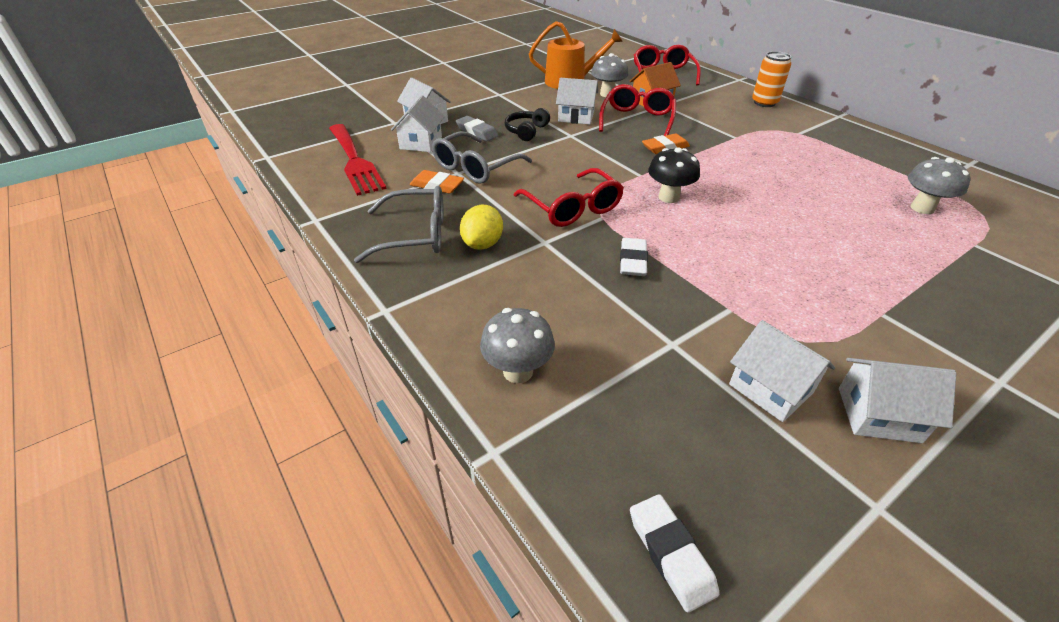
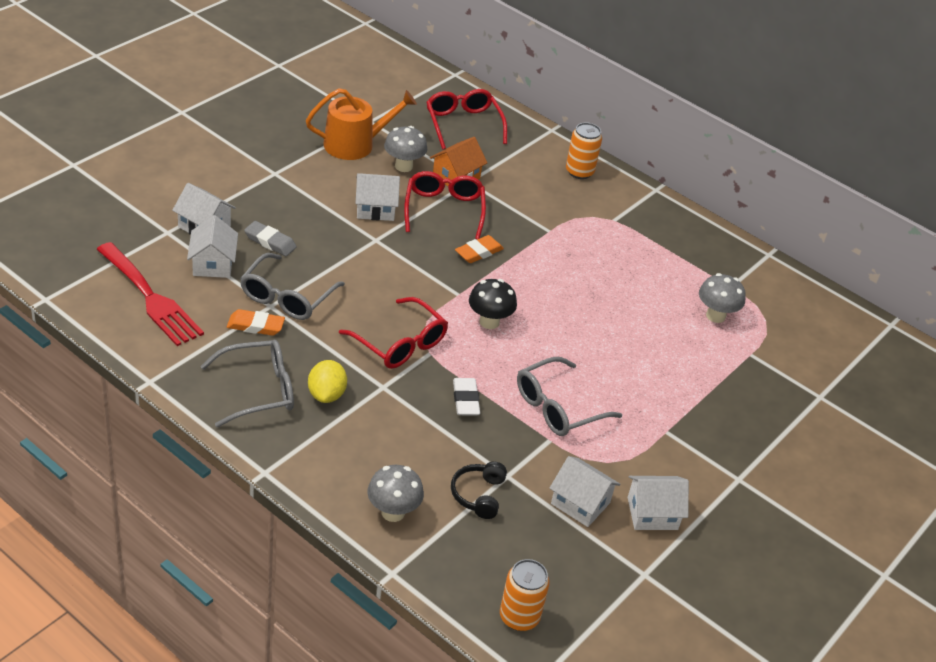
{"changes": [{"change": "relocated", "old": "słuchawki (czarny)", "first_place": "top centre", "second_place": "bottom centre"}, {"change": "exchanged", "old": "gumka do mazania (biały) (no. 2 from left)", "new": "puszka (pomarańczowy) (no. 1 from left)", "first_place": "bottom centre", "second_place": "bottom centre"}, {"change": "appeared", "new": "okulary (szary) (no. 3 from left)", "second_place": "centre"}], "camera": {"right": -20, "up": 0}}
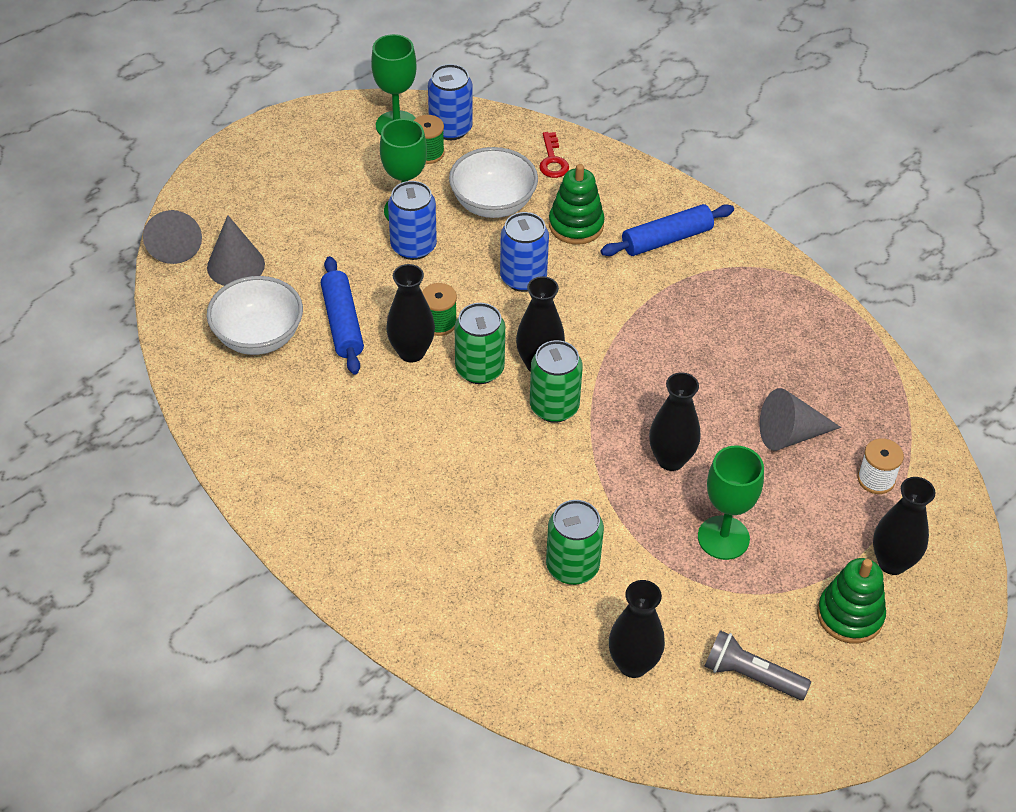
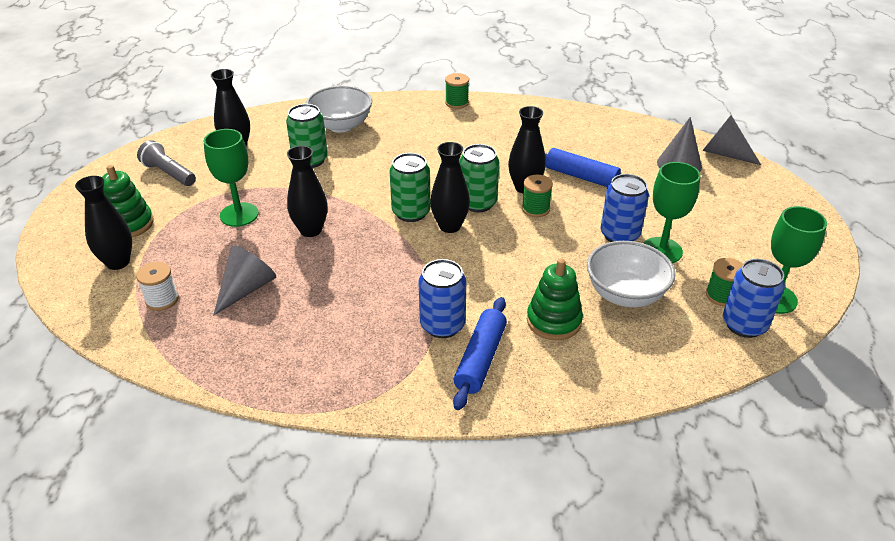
{"changes": [{"change": "missing", "old": "klucz (czerwony)", "first_place": "top centre"}, {"change": "relocated", "old": "puszka (niebieski) (no. 3 from left in the first image)", "new": "puszka (niebieski) (no. 1 from left)", "first_place": "top centre", "second_place": "centre"}, {"change": "relocated", "old": "miska (biały) (no. 1 from left)", "first_place": "middle left", "second_place": "top centre"}, {"change": "spun", "old": "latarka (szary)", "first_place": "bottom right", "second_place": "top left", "degrees": -120}, {"change": "appeared", "new": "szpulka (zielony) (no. 1 from left)", "second_place": "top centre"}], "camera": {"right": 135, "up": -10}}
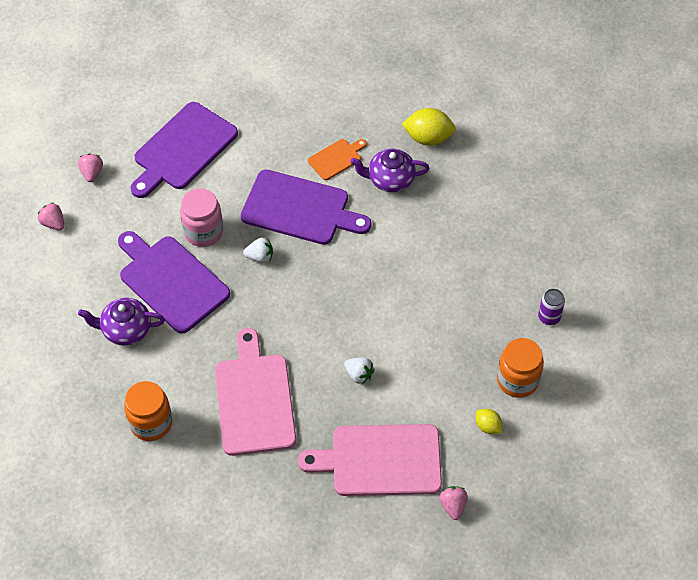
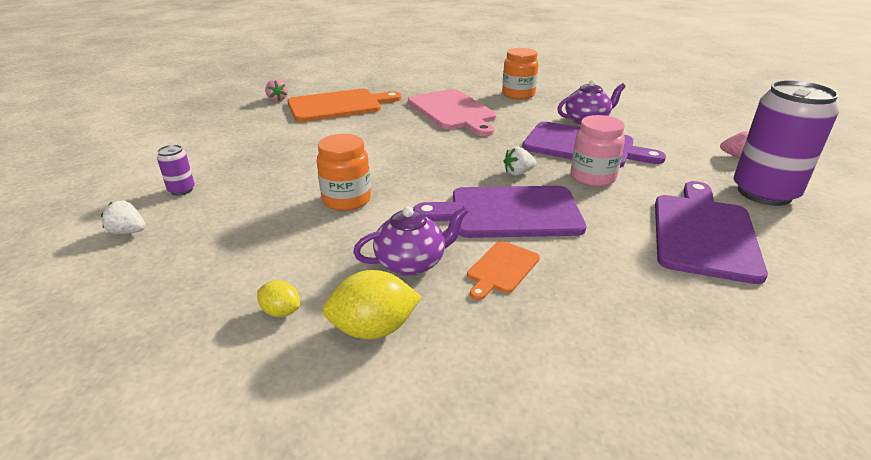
{"changes": [{"change": "exchanged", "old": "truskawka (różowy) (no. 2 from left)", "new": "puszka (fioletowy) (no. 2 from left)", "first_place": "top left", "second_place": "top right"}, {"change": "relocated", "old": "słoik (pomarańczowy) (no. 2 from left in the first image)", "new": "słoik (pomarańczowy) (no. 1 from left)", "first_place": "middle right", "second_place": "centre"}, {"change": "relocated", "old": "truskawka (biały) (no. 2 from left in the first image)", "new": "truskawka (biały) (no. 1 from left)", "first_place": "centre", "second_place": "middle left"}, {"change": "relocated", "old": "cytryna (żółty) (no. 2 from left in the first image)", "new": "cytryna (żółty) (no. 1 from left)", "first_place": "bottom right", "second_place": "middle left"}, {"change": "colour", "old": "deska do krojenia (różowy) (no. 2 from left)", "new": "deska do krojenia (pomarańczowy) (no. 1 from left)", "first_place": "bottom centre", "second_place": "top centre"}], "camera": {"right": 160, "up": -25}}
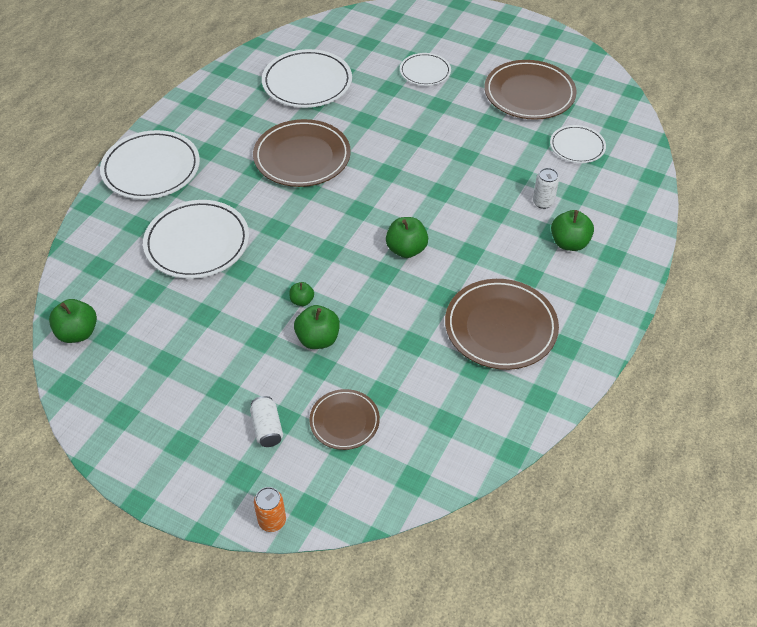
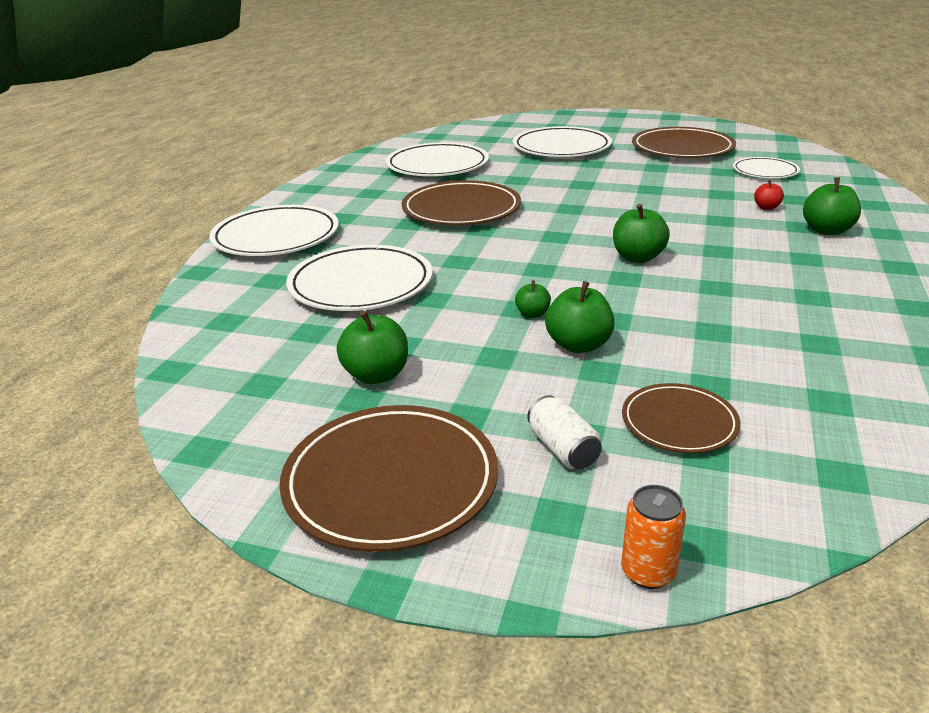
{"changes": [{"change": "size", "old": "talerz (biały) (no. 4 from left)", "first_place": "top centre", "second_place": "top centre", "factor": 1.73}, {"change": "exchanged", "old": "puszka (biały) (no. 2 from left)", "new": "jabłko (czerwony)", "first_place": "top right", "second_place": "top right"}, {"change": "relocated", "old": "talerz (brązowy) (no. 3 from left in the first image)", "new": "talerz (brązowy) (no. 1 from left)", "first_place": "centre", "second_place": "bottom centre"}, {"change": "relocated", "old": "jabłko (zielony) (no. 1 from left)", "first_place": "middle left", "second_place": "centre"}], "camera": {"right": -10, "up": -20}}
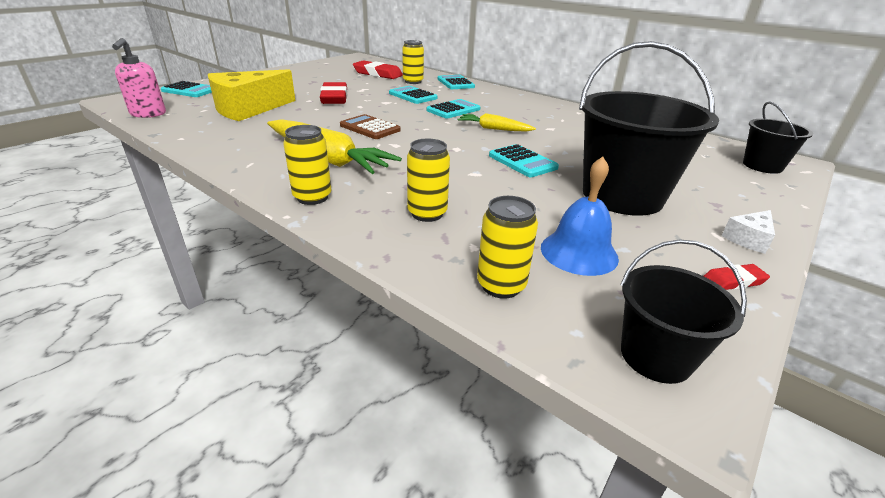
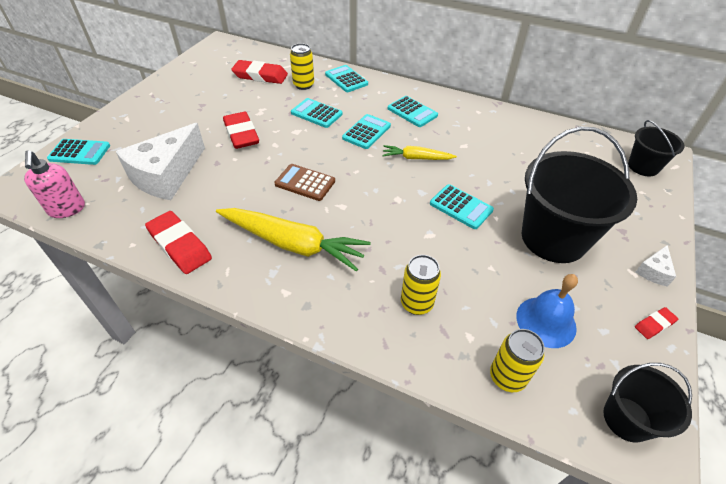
{"changes": [{"change": "colour", "old": "ser (żółty)", "new": "ser (biały) (no. 1 from left)", "first_place": "top left", "second_place": "top left"}, {"change": "missing", "old": "puszka (żółty) (no. 1 from left)", "first_place": "top centre"}, {"change": "appeared", "new": "kalkulator (turkusowy) (no. 5 from left)", "second_place": "top centre"}, {"change": "appeared", "new": "gumka do mazania (czerwony) (no. 1 from left)", "second_place": "middle left"}], "camera": {"right": -15, "up": 15}}
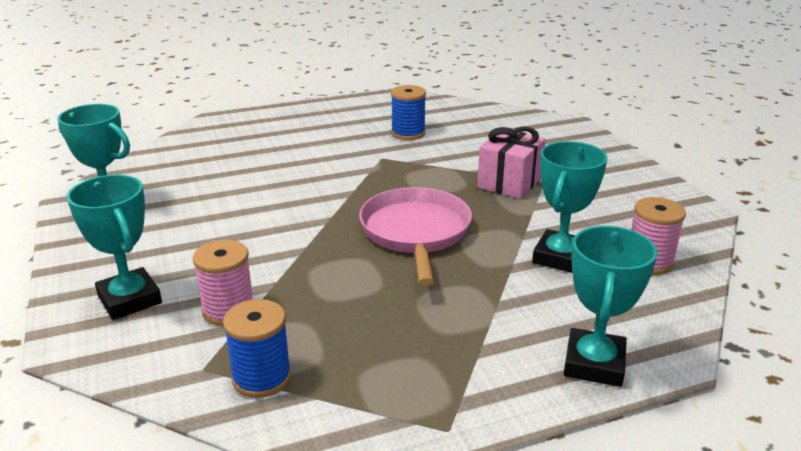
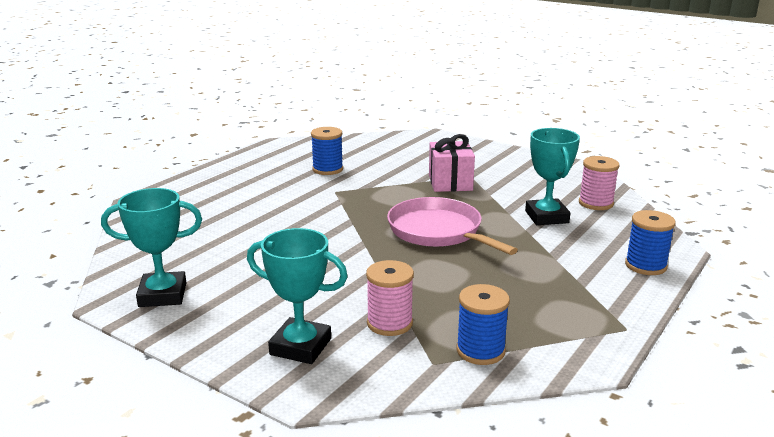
{"changes": [{"change": "exchanged", "old": "puchar (turkusowy) (no. 4 from left)", "new": "szpulka (niebieski) (no. 3 from left)", "first_place": "bottom right", "second_place": "middle right"}], "camera": {"right": -35, "up": -5}}
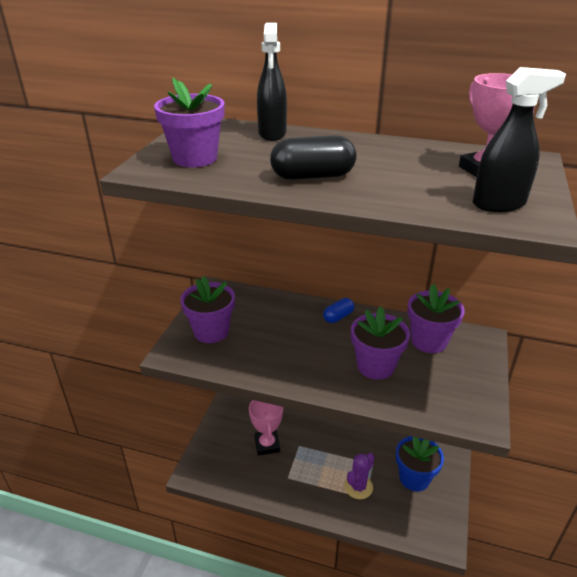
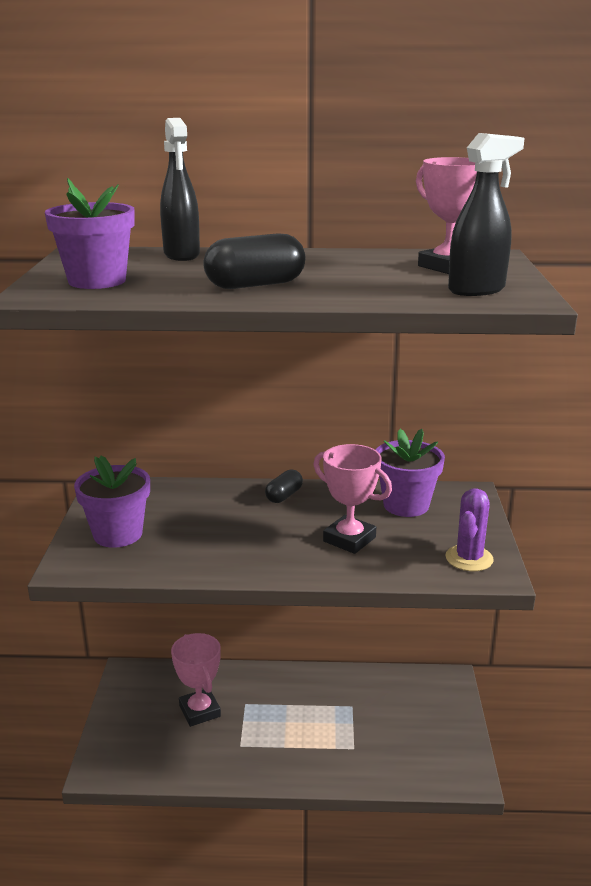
{"changes": [{"change": "colour", "old": "kapsułka (niebieski)", "new": "kapsułka (czarny) (no. 2 from left)", "first_place": "centre", "second_place": "centre"}, {"change": "exchanged", "old": "doniczka (fioletowy) (no. 3 from left)", "new": "puchar (różowy) (no. 2 from left)", "first_place": "centre", "second_place": "centre"}, {"change": "missing", "old": "doniczka (niebieski)", "first_place": "bottom right"}, {"change": "relocated", "old": "kaktus (fioletowy)", "first_place": "bottom centre", "second_place": "middle right"}], "camera": {"right": -15, "up": -10}}
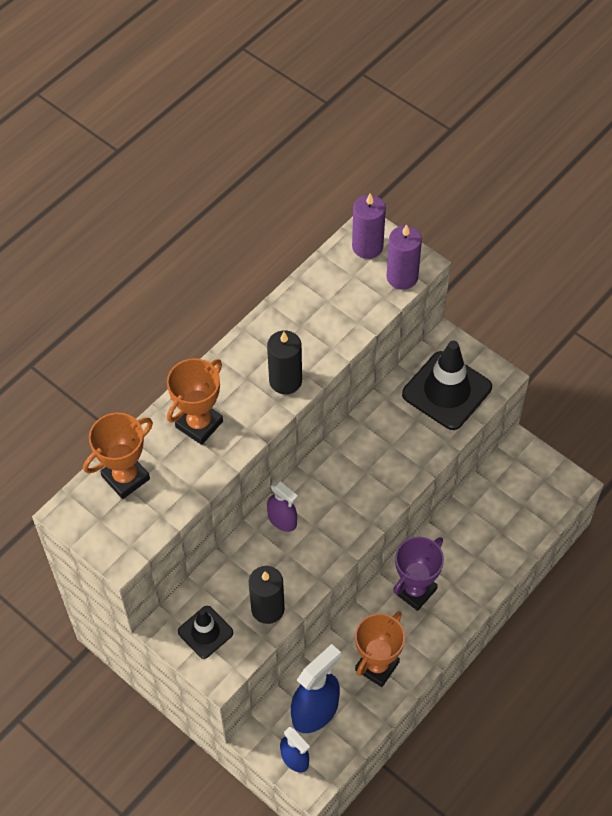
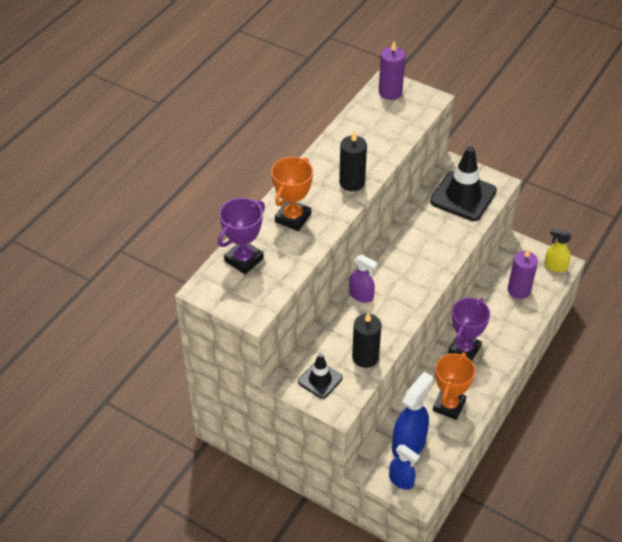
{"changes": [{"change": "relocated", "old": "świeca (fioletowy) (no. 2 from left)", "first_place": "top centre", "second_place": "middle right"}, {"change": "colour", "old": "puchar (pomarańczowy) (no. 1 from left)", "new": "puchar (fioletowy) (no. 1 from left)", "first_place": "middle left", "second_place": "centre"}, {"change": "appeared", "new": "spryskiwacz (żółty)", "second_place": "middle right"}], "camera": {"right": -10, "up": -10}}
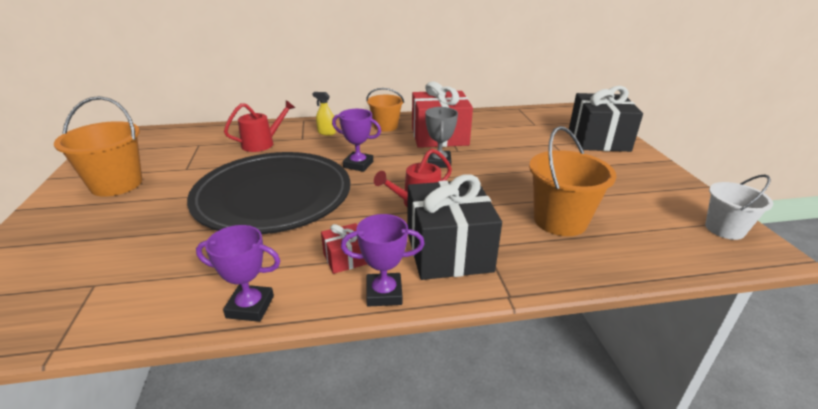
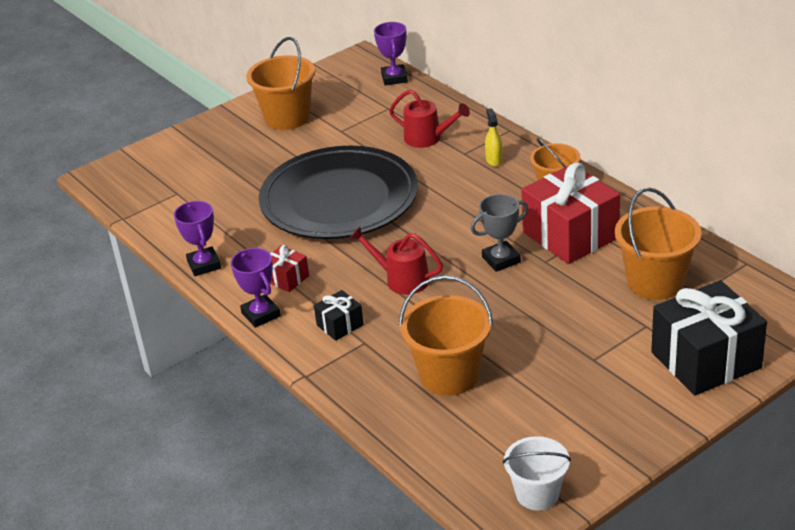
{"changes": [{"change": "relocated", "old": "puchar (fioletowy) (no. 2 from left in the first image)", "new": "puchar (fioletowy) (no. 3 from left)", "first_place": "centre", "second_place": "top centre"}, {"change": "size", "old": "prezent (czarny) (no. 1 from left)", "first_place": "centre", "second_place": "centre", "factor": 0.46}, {"change": "appeared", "new": "wiadro (pomarańczowy) (no. 4 from left)", "second_place": "middle right"}], "camera": {"right": 65, "up": 5}}
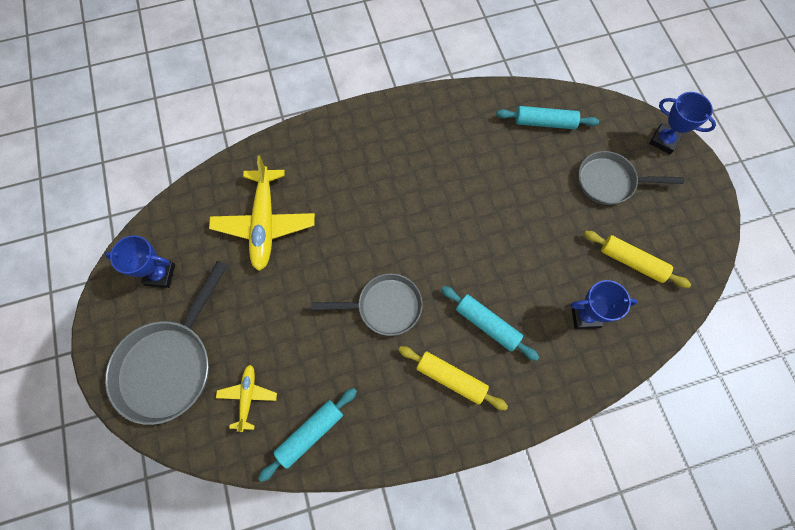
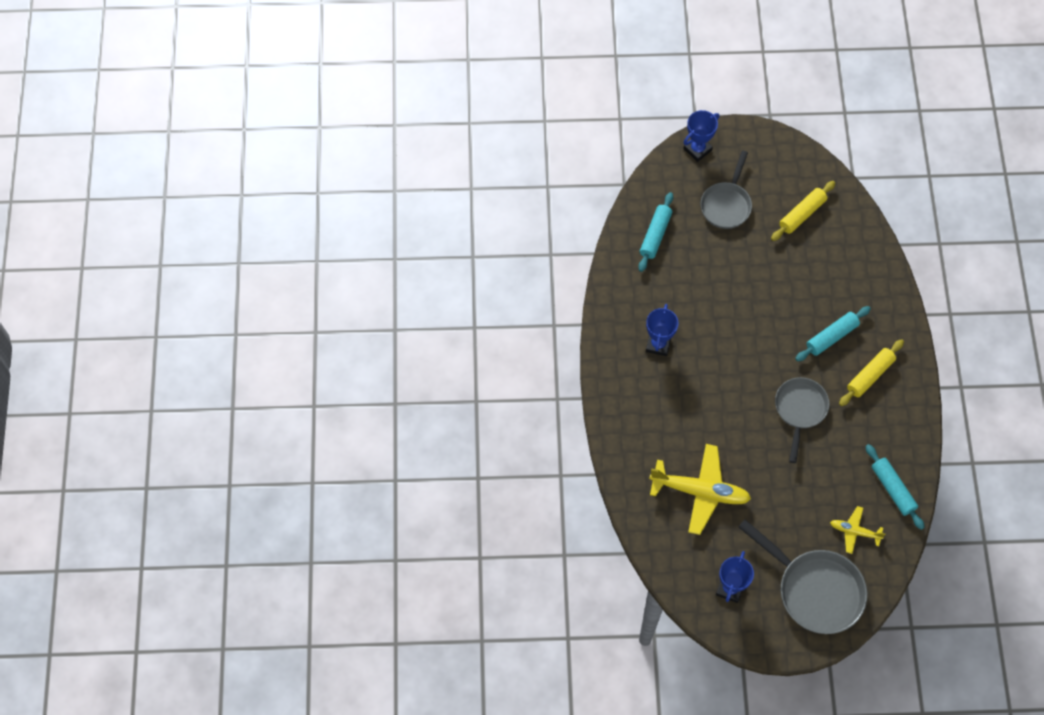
{"changes": [{"change": "relocated", "old": "puchar (niebieski) (no. 2 from left in the first image)", "new": "puchar (niebieski) (no. 1 from left)", "first_place": "middle right", "second_place": "centre"}], "camera": {"right": -75, "up": -5}}
